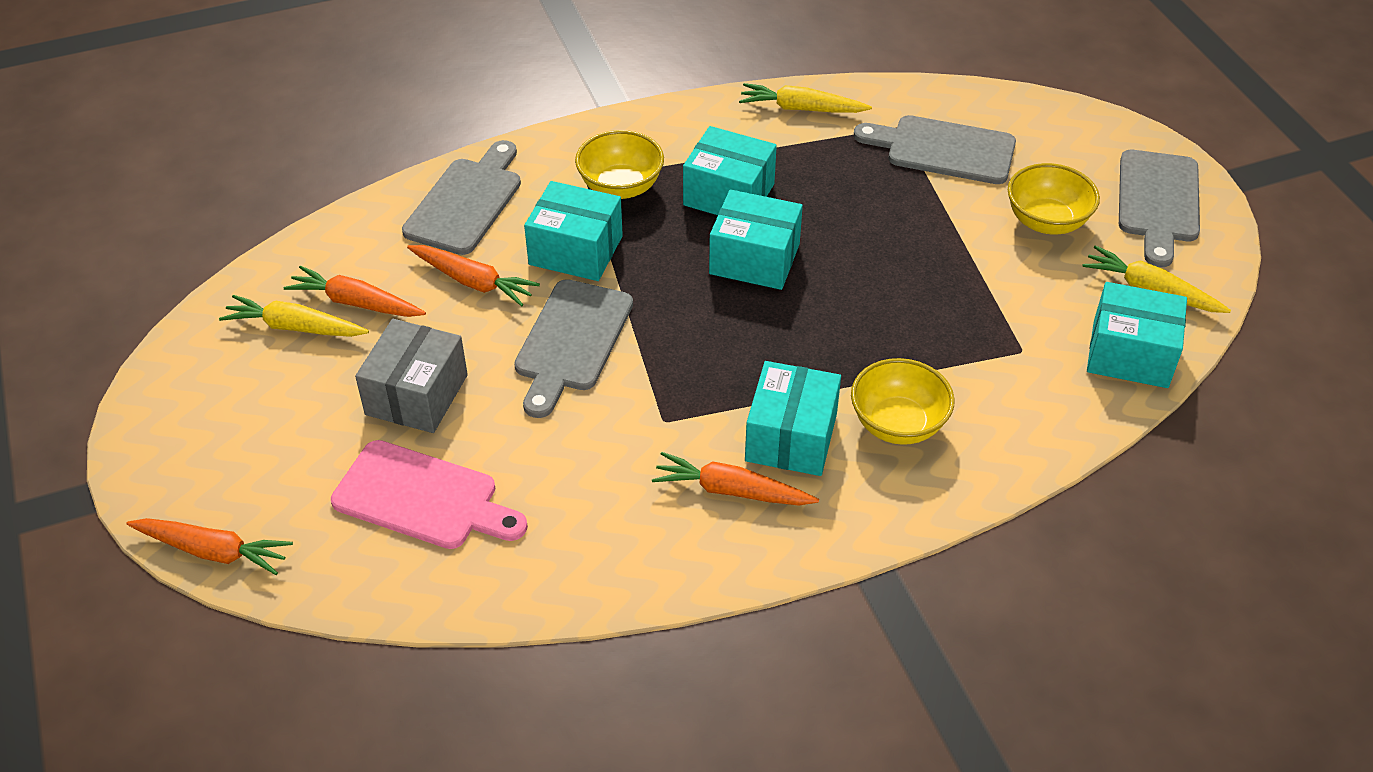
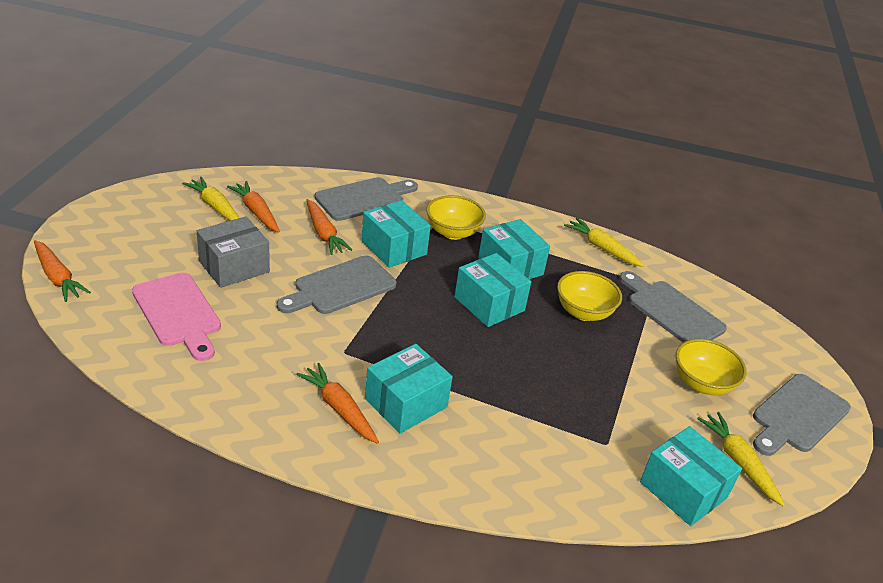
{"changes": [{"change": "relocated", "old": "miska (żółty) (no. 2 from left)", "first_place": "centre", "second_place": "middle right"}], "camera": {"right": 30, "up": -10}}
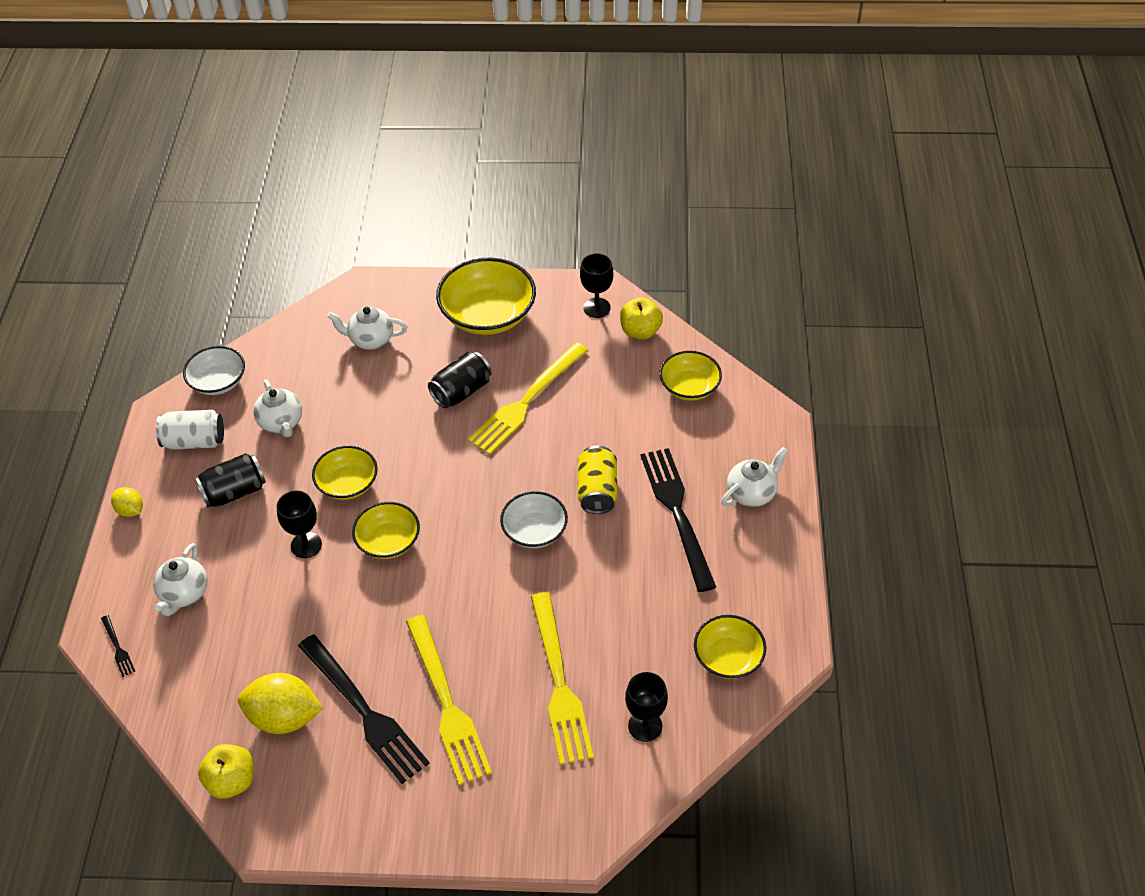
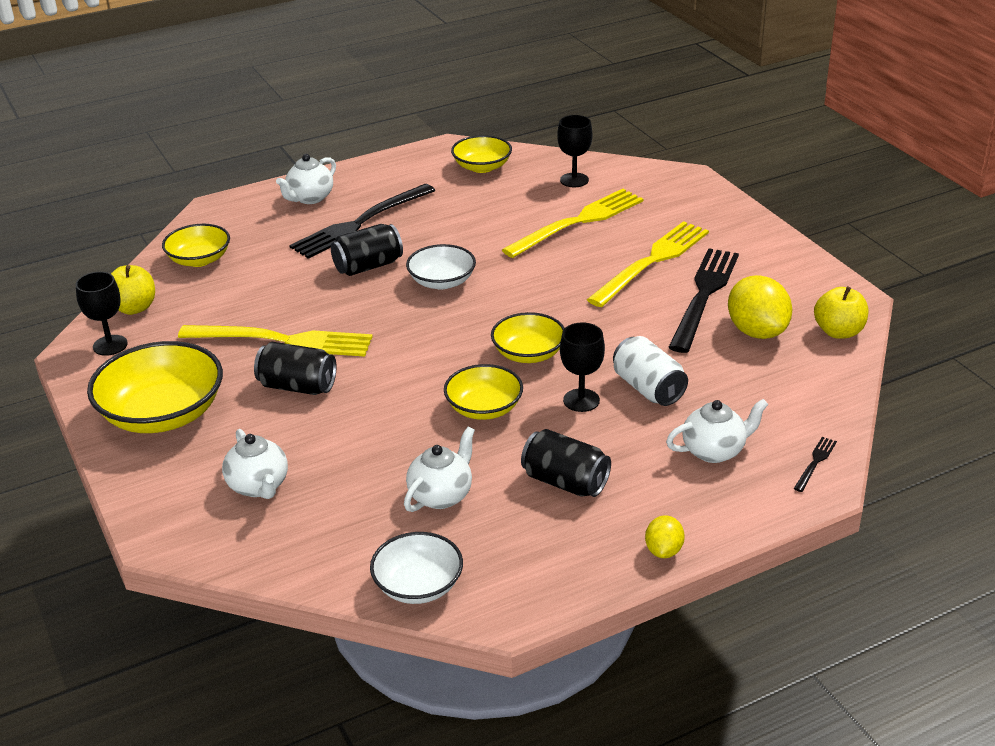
{"changes": [{"change": "relocated", "old": "puszka (biały)", "first_place": "middle left", "second_place": "centre"}, {"change": "colour", "old": "puszka (żółty)", "new": "puszka (czarny) (no. 2 from left)", "first_place": "centre", "second_place": "centre"}, {"change": "spun", "old": "imbryk (biały) (no. 4 from left in the first image)", "first_place": "centre", "second_place": "top left", "degrees": -75}], "camera": {"right": -120, "up": -15}}
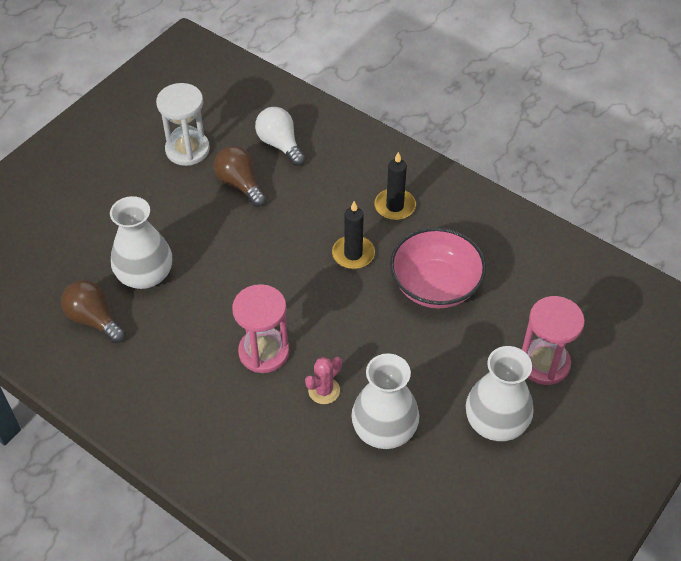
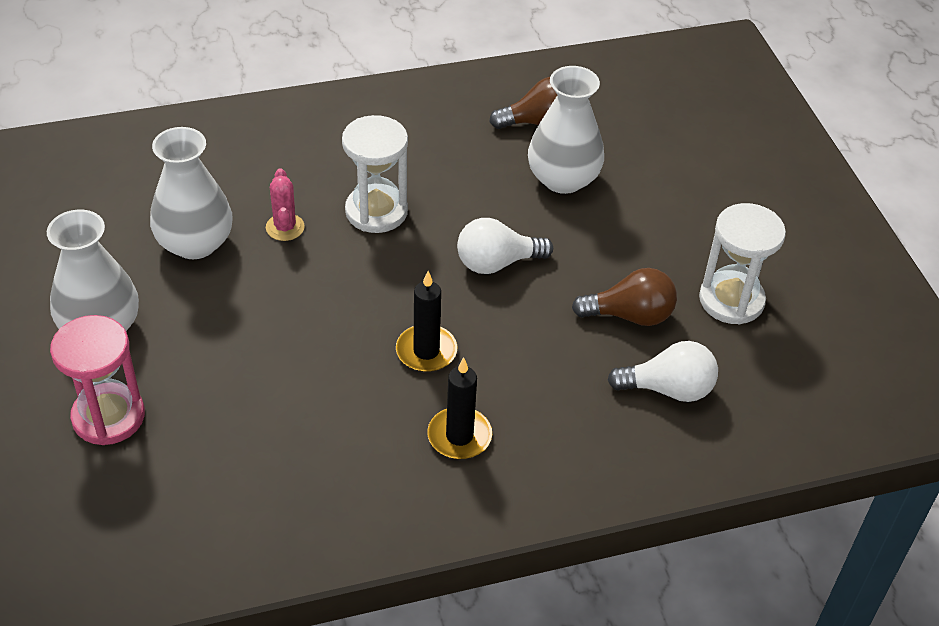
{"changes": [{"change": "missing", "old": "miska (różowy)", "first_place": "centre"}, {"change": "colour", "old": "klepsydra (różowy) (no. 1 from left)", "new": "klepsydra (biały) (no. 1 from left)", "first_place": "centre", "second_place": "top centre"}, {"change": "appeared", "new": "żarówka (biały) (no. 1 from left)", "second_place": "centre"}], "camera": {"right": 125, "up": -5}}
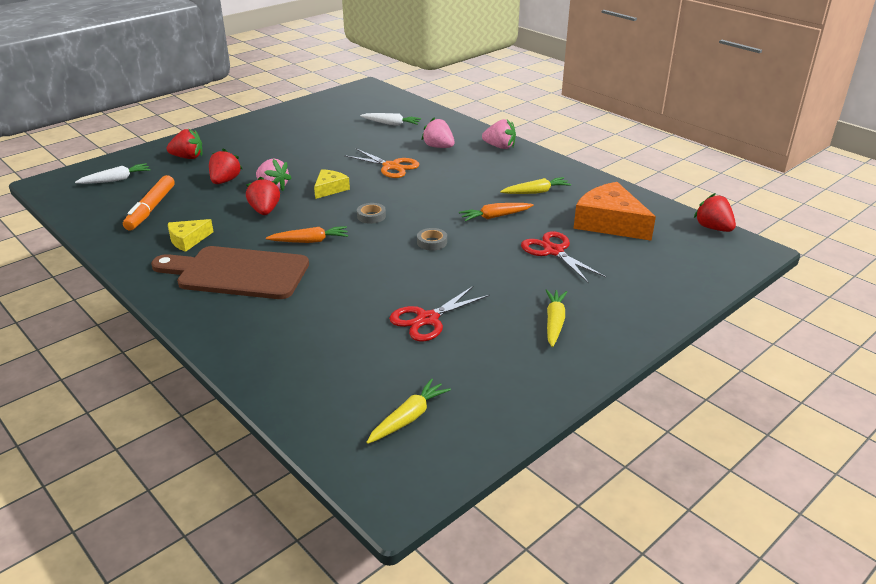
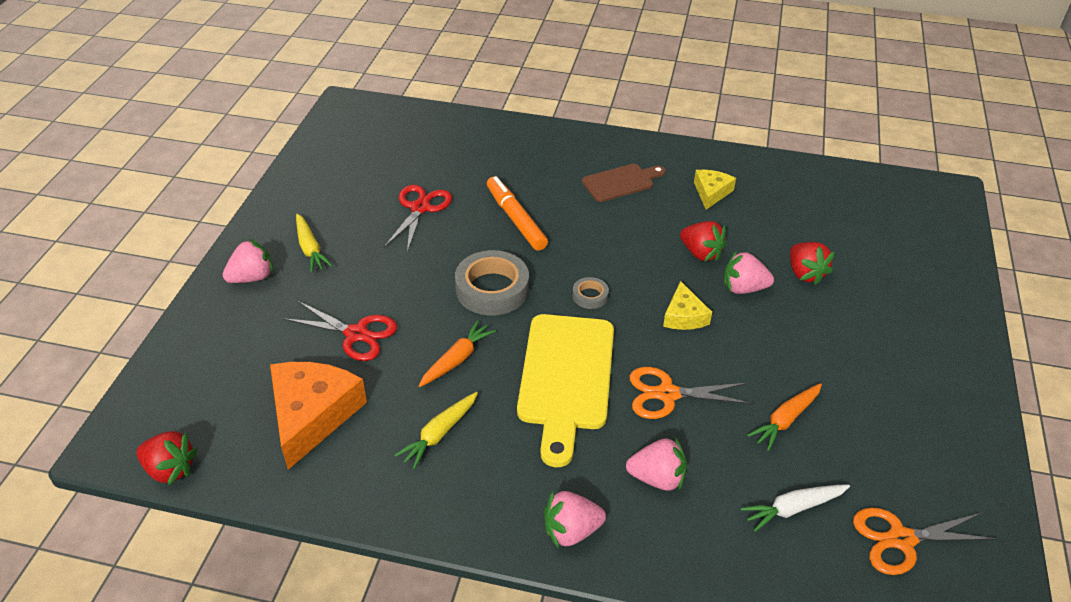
{"changes": [{"change": "missing", "old": "truskawka (czerwony) (no. 1 from left)", "first_place": "top left"}, {"change": "missing", "old": "marchewka (biały) (no. 1 from left)", "first_place": "top left"}, {"change": "relocated", "old": "flamaster (pomarańczowy)", "first_place": "middle left", "second_place": "centre"}, {"change": "spun", "old": "ser (pomarańczowy)", "first_place": "middle right", "second_place": "bottom left", "degrees": -90}, {"change": "relocated", "old": "marchewka (pomarańczowy) (no. 1 from left in the first image)", "new": "marchewka (pomarańczowy) (no. 2 from left)", "first_place": "centre", "second_place": "bottom right"}, {"change": "size", "old": "taśma klejąca (szary) (no. 2 from left in the first image)", "first_place": "centre", "second_place": "centre", "factor": 2.06}, {"change": "size", "old": "deska do krojenia (brązowy)", "first_place": "middle left", "second_place": "top centre", "factor": 0.56}, {"change": "missing", "old": "marchewka (żółty) (no. 1 from left)", "first_place": "bottom centre"}, {"change": "appeared", "new": "truskawka (różowy) (no. 1 from left)", "second_place": "middle left"}, {"change": "appeared", "new": "deska do krojenia (żółty)", "second_place": "centre"}, {"change": "appeared", "new": "nożyczki (pomarańczowy) (no. 2 from left)", "second_place": "bottom right"}], "camera": {"right": 145, "up": 10}}
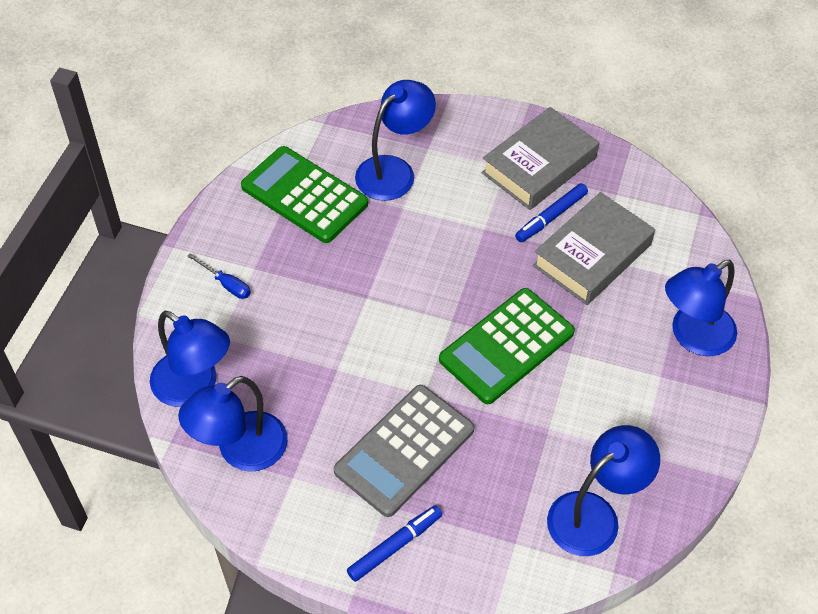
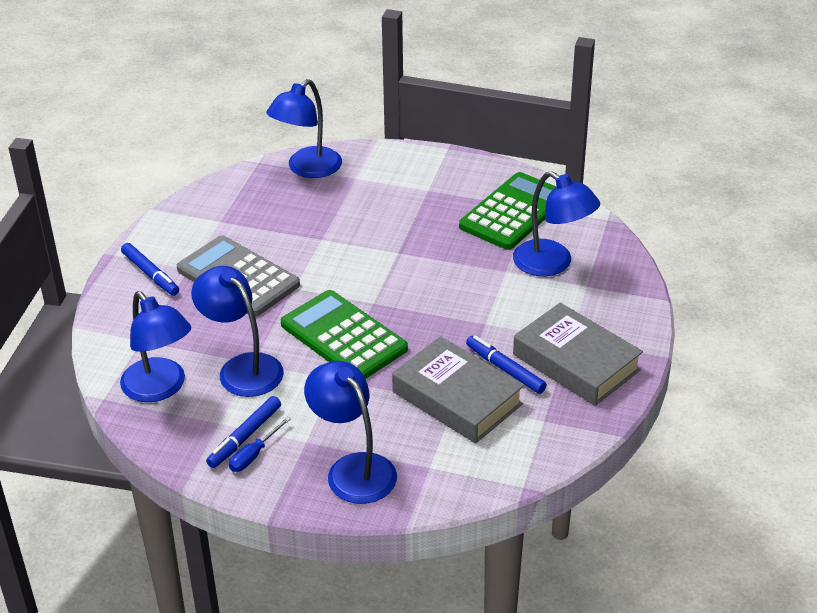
{"changes": [{"change": "relocated", "old": "śrubokręt (niebieski)", "first_place": "middle left", "second_place": "bottom left"}, {"change": "relocated", "old": "lampka (niebieski) (no. 2 from left)", "first_place": "bottom left", "second_place": "middle left"}, {"change": "appeared", "new": "flamaster (niebieski) (no. 2 from left)", "second_place": "bottom left"}], "camera": {"right": 90, "up": -15}}
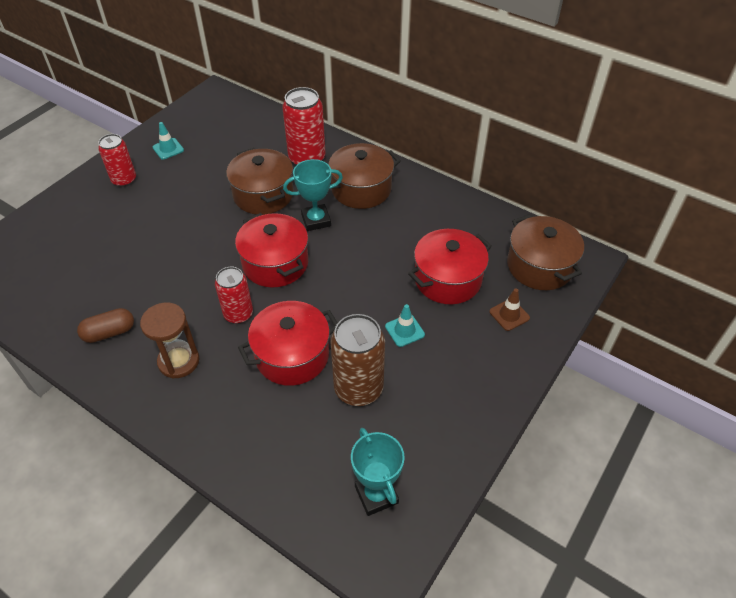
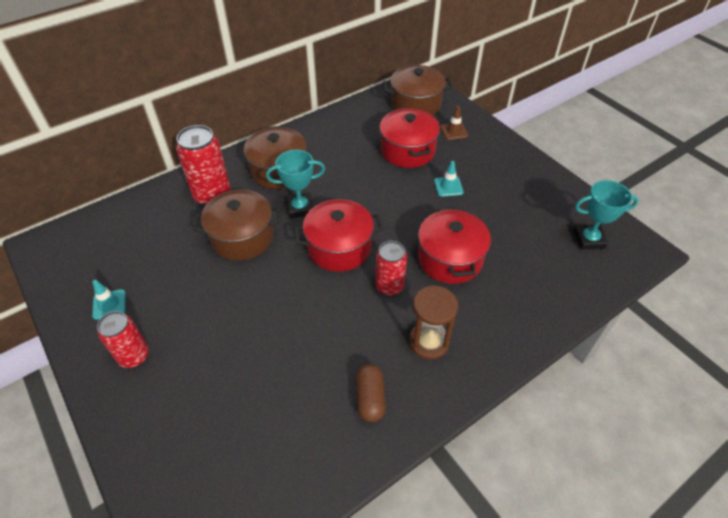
{"changes": [{"change": "spun", "old": "puchar (turkusowy) (no. 1 from left)", "first_place": "top centre", "second_place": "centre", "degrees": 75}, {"change": "missing", "old": "puszka (brązowy)", "first_place": "centre"}], "camera": {"right": -70, "up": 0}}
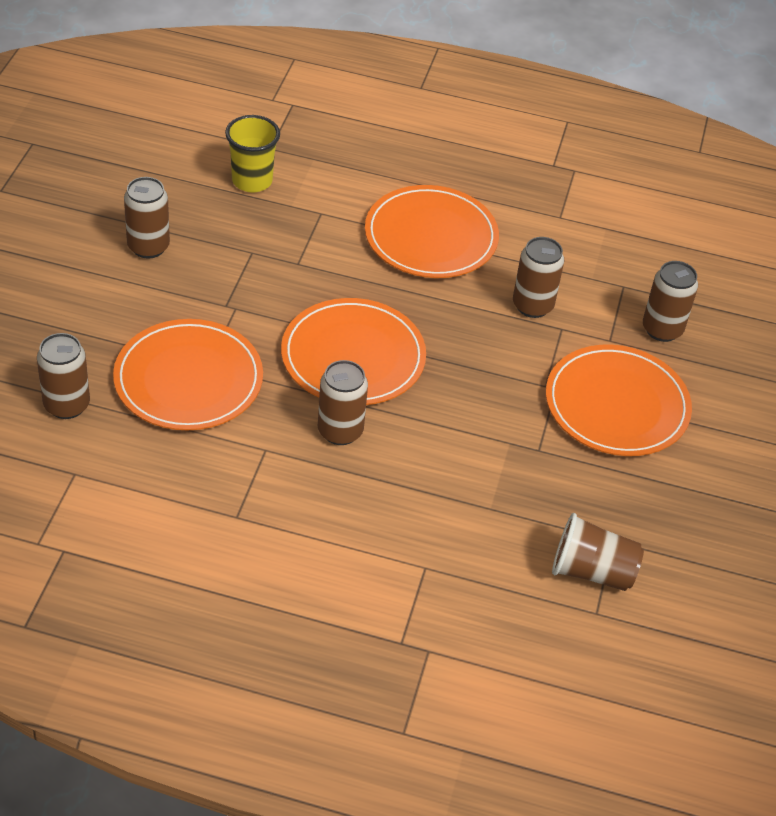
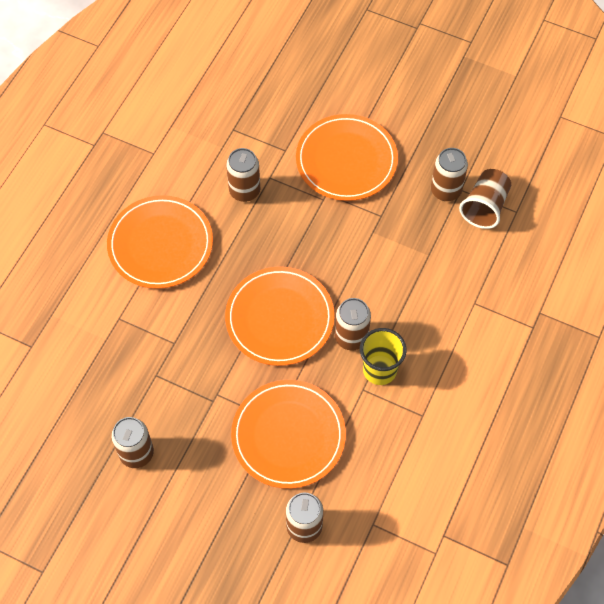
{"changes": [{"change": "relocated", "old": "szklanka (żółty)", "first_place": "top left", "second_place": "centre"}, {"change": "relocated", "old": "puszka (brązowy) (no. 5 from left)", "first_place": "middle right", "second_place": "top right"}], "camera": {"right": -75, "up": 15}}
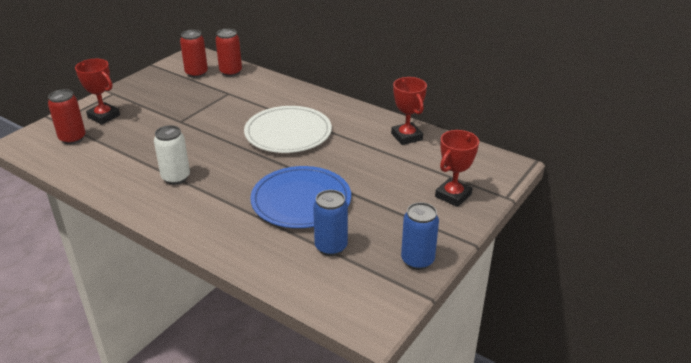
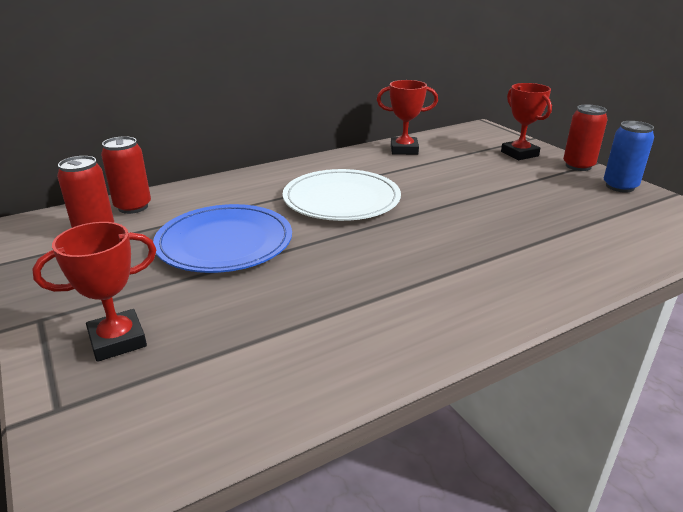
{"changes": [{"change": "relocated", "old": "puszka (czerwony) (no. 1 from left in the first image)", "new": "puszka (czerwony) (no. 3 from left)", "first_place": "top left", "second_place": "top right"}, {"change": "missing", "old": "puszka (biały)", "first_place": "middle left"}, {"change": "relocated", "old": "talerz (niebieski)", "first_place": "centre", "second_place": "middle left"}, {"change": "missing", "old": "puszka (niebieski) (no. 1 from left)", "first_place": "centre"}], "camera": {"right": -65, "up": -5}}
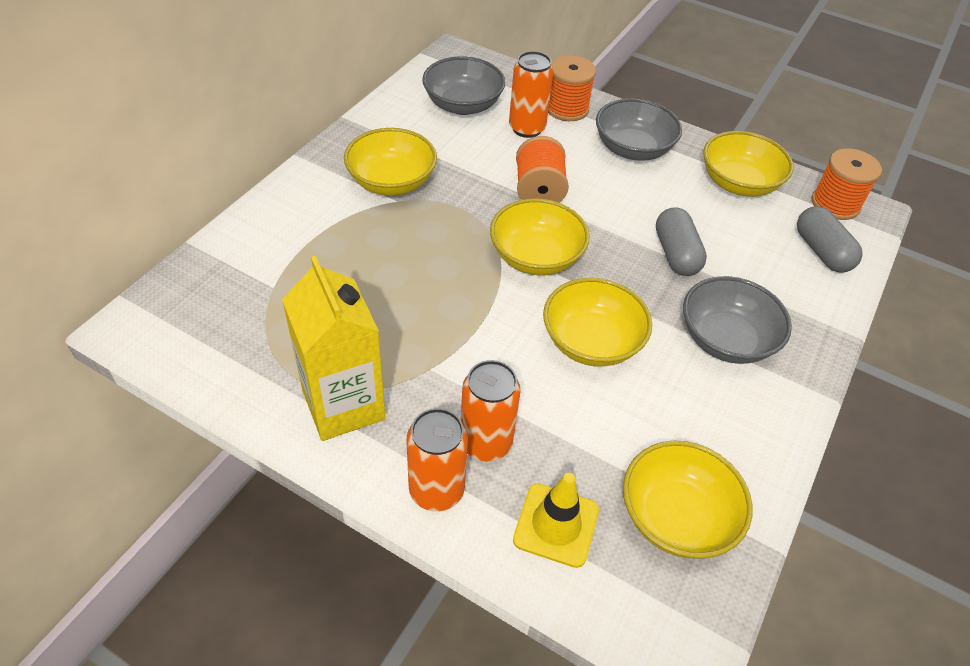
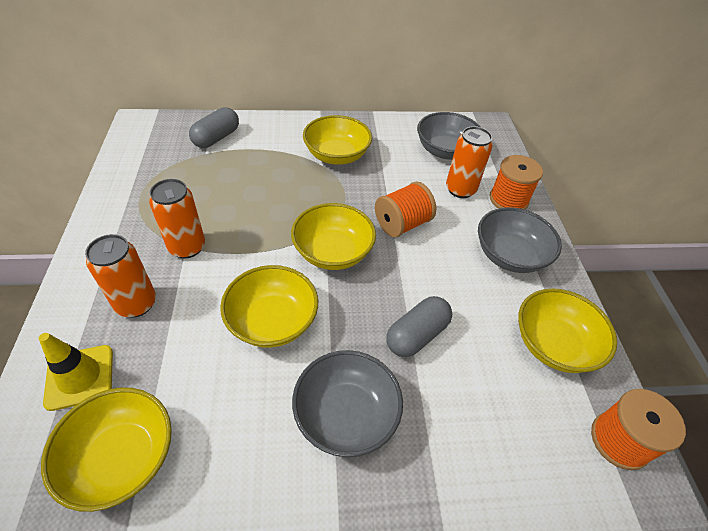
{"changes": [{"change": "relocated", "old": "kapsułka (szary) (no. 2 from left in the first image)", "new": "kapsułka (szary) (no. 1 from left)", "first_place": "middle right", "second_place": "top left"}, {"change": "missing", "old": "karton mleka (żółty)", "first_place": "centre"}, {"change": "relocated", "old": "puszka (pomarańczowy) (no. 1 from left in the first image)", "new": "puszka (pomarańczowy) (no. 2 from left)", "first_place": "bottom centre", "second_place": "middle left"}], "camera": {"right": 55, "up": 0}}
